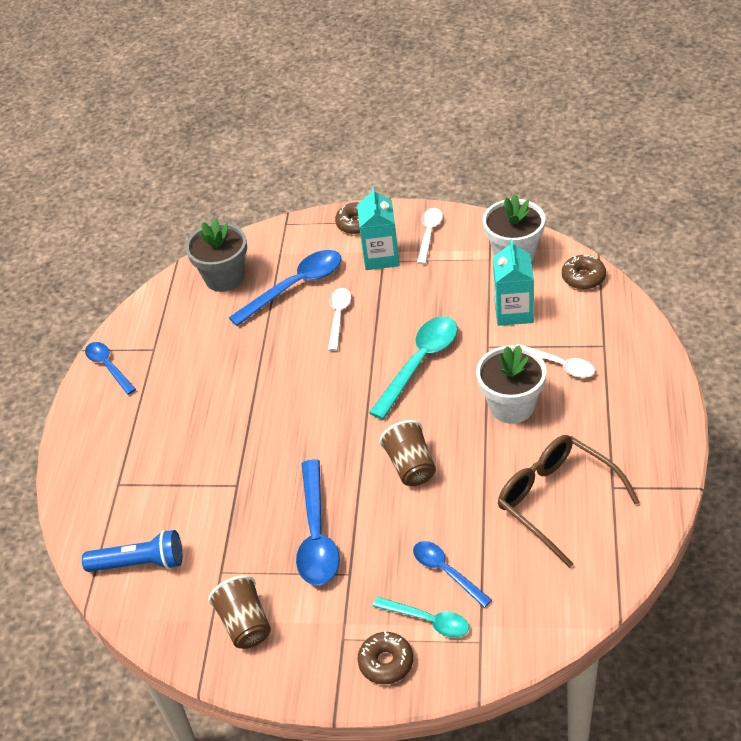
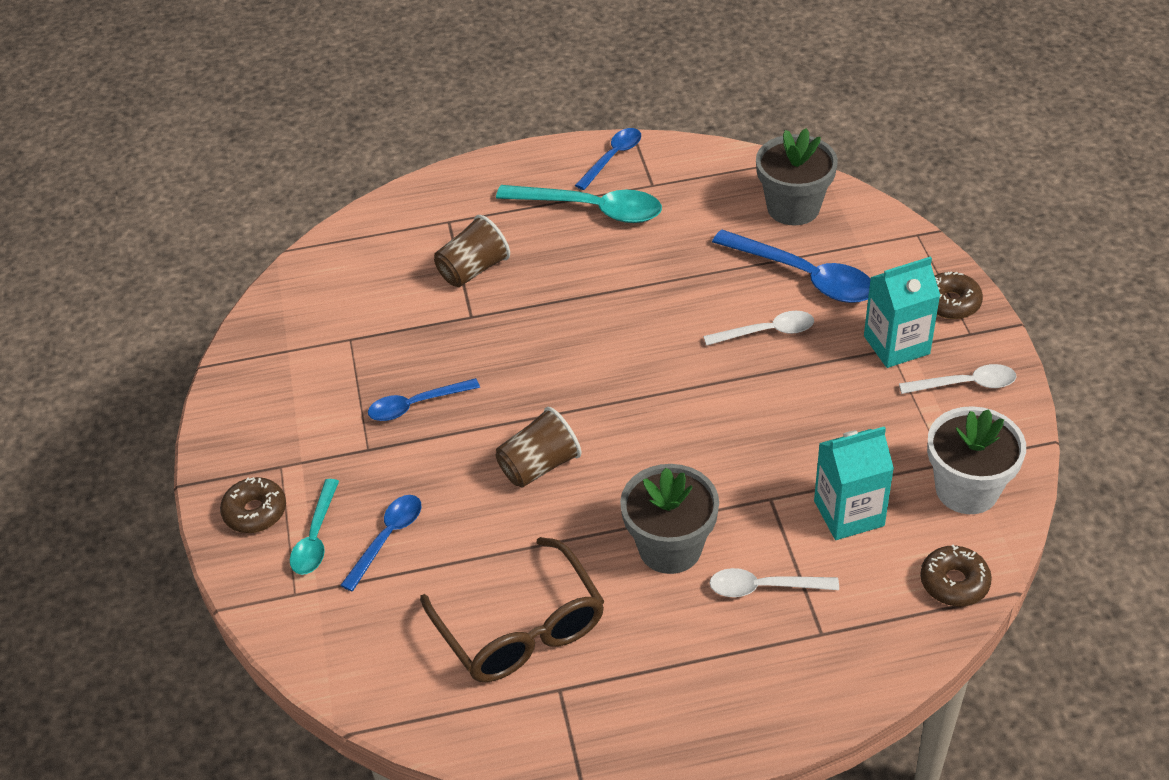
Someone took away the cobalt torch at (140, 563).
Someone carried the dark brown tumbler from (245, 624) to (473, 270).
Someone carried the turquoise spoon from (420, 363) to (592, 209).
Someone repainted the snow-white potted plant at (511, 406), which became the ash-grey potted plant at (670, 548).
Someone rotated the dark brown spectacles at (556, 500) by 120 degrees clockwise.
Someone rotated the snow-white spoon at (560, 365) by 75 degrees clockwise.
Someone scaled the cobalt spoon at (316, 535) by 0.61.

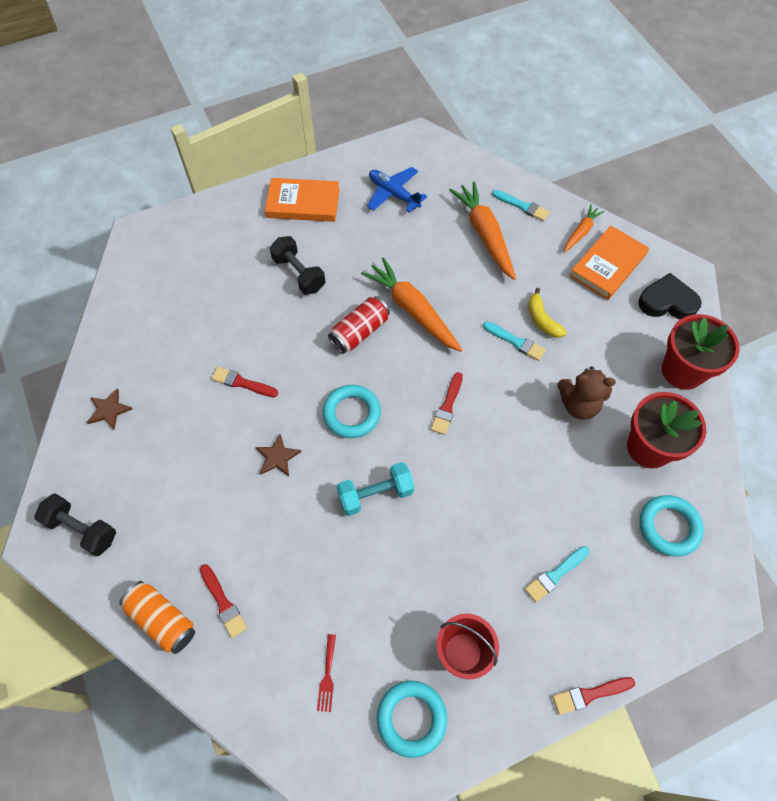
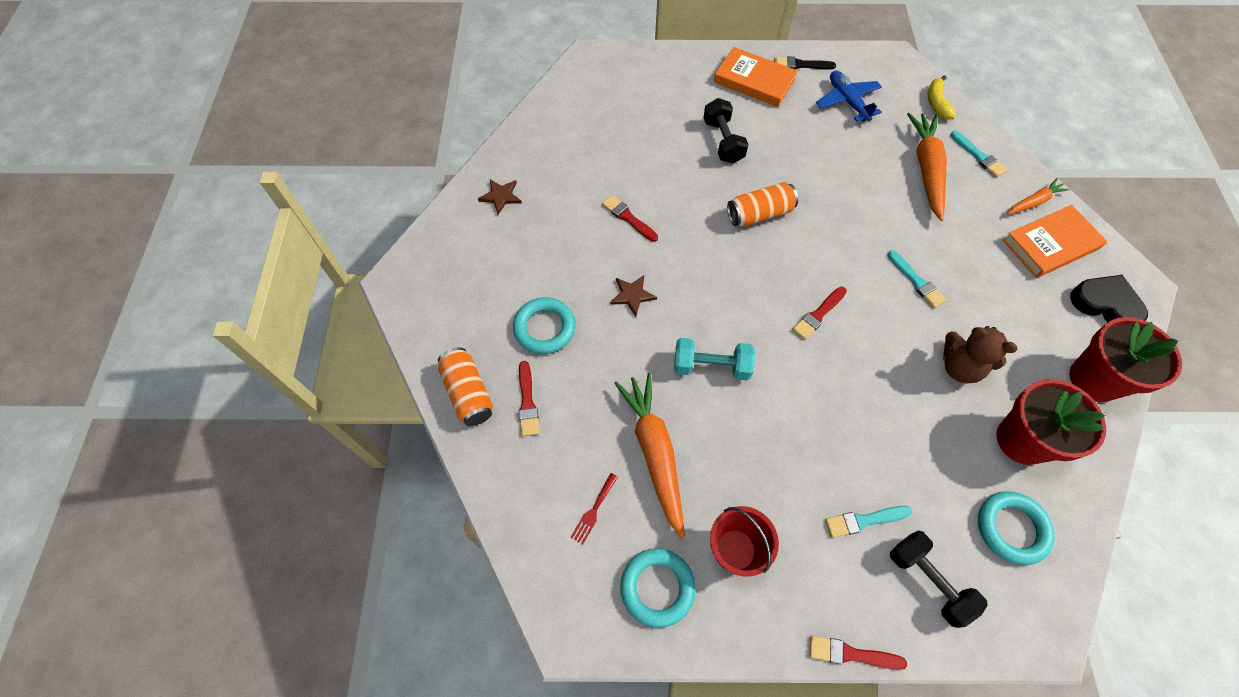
Someone put down the jet-black paint brush at (800, 65).
Someone carried the jet-black free weight from (82, 529) to (928, 581).
Someone carried the turquoise ring from (351, 413) to (545, 328).
Someone carried the bright orange root vegetable from (412, 310) to (654, 452).
Someone carried the yellow banana from (542, 320) to (936, 103).
Someone repainted the red tin at (360, 332), which became the bright orange tin at (759, 214).

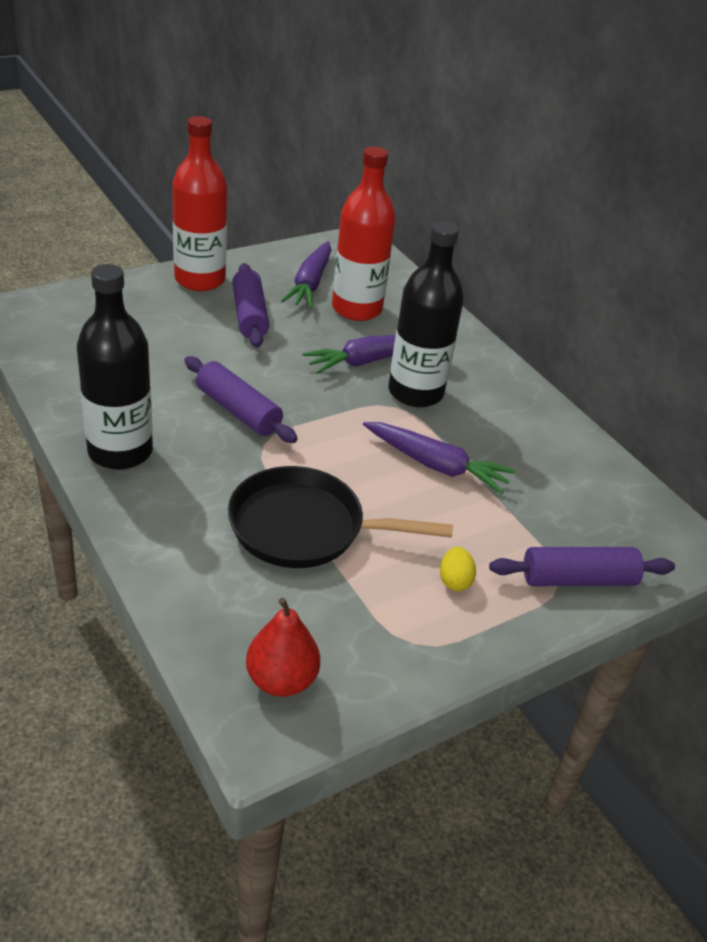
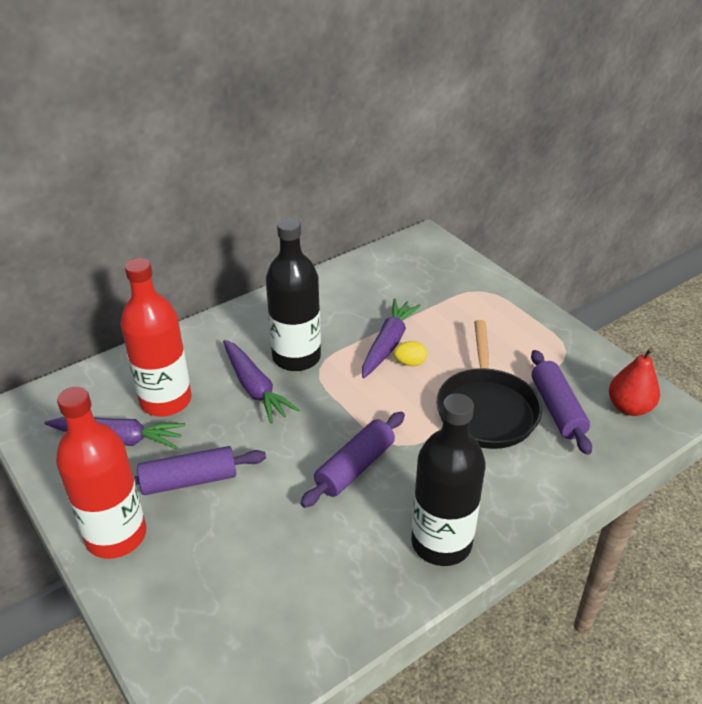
Someone carried the yellow egg from (454, 581) to (410, 363).
Someone carried the purple pastry roller from (578, 579) to (557, 409).

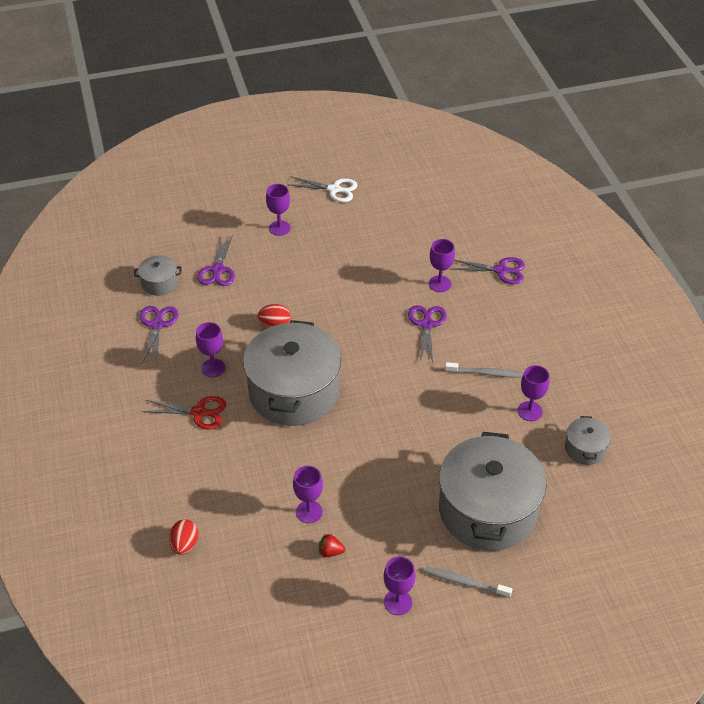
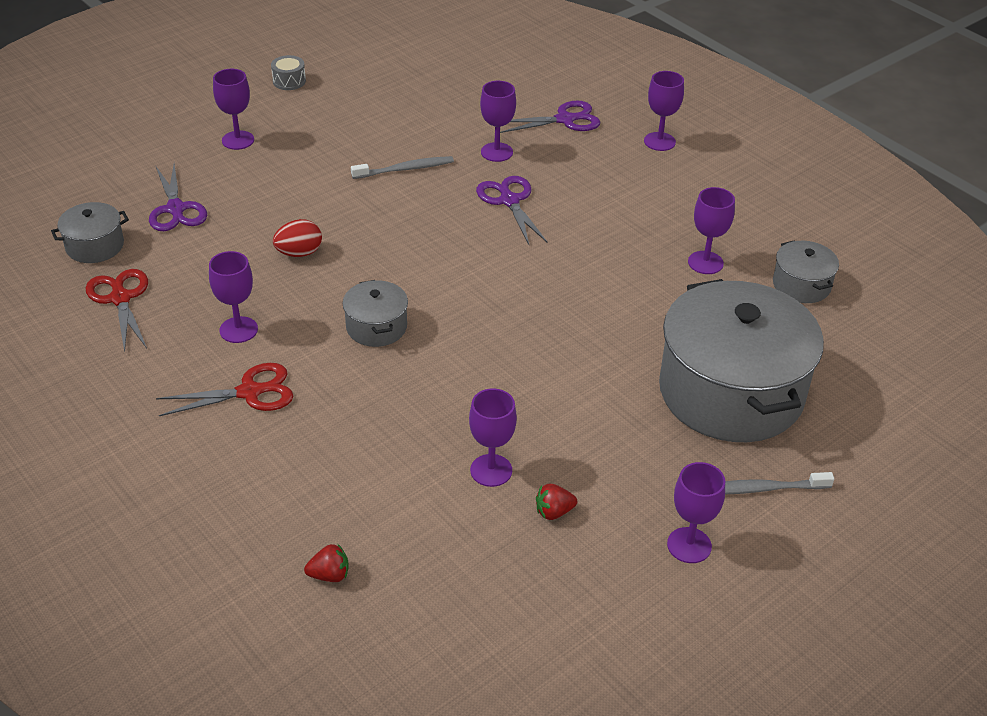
Someone put down the purple chalice at (659, 141).
Someone carried the ash-grey dental brush from (485, 373) to (405, 169).
Someone swapped the red egg at (185, 544) for the red toy strawberry at (329, 575).
Someone swapped the snow-white pair of scissors at (334, 189) for the ash-grey toy drum at (289, 81).
Someone repainted the purple pair of scissors at (157, 324), which became the red pair of scissors at (120, 298).
Someone scaled the ash-grey stockpot at (294, 392) by 0.44.

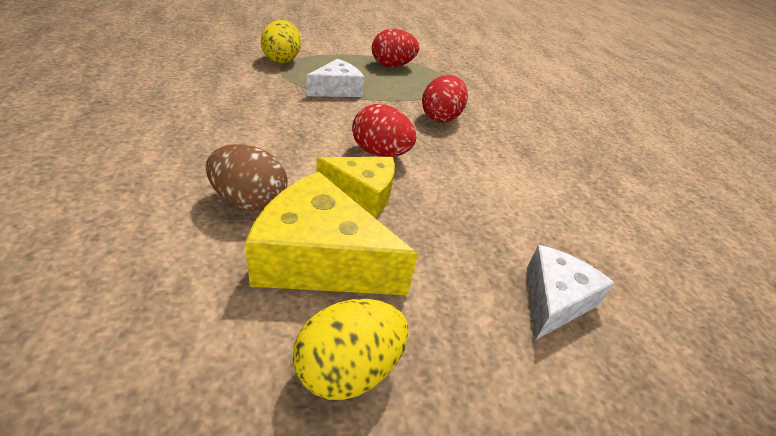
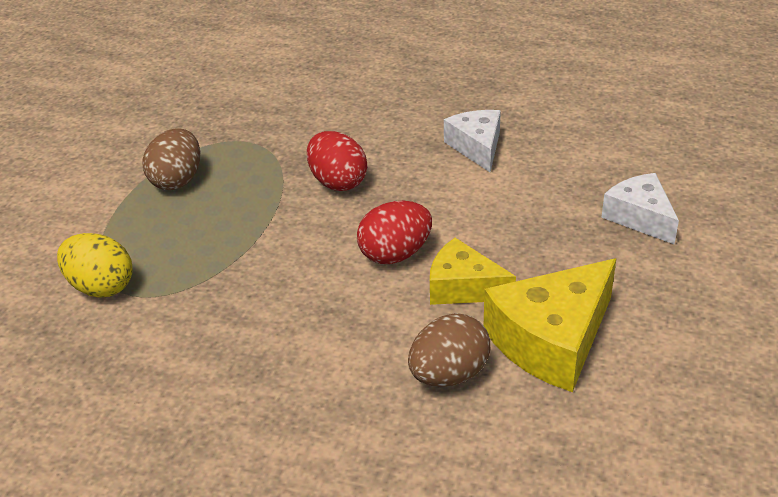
Someone took away the yellow egg at (348, 370).
Someone carried the snow-white cheese from (337, 90) to (477, 147).
Someone repainted the red egg at (392, 66), which became the dark brown egg at (177, 180).
Someone rotated the yellow cheese at (363, 193) by 105 degrees counterclockwise.

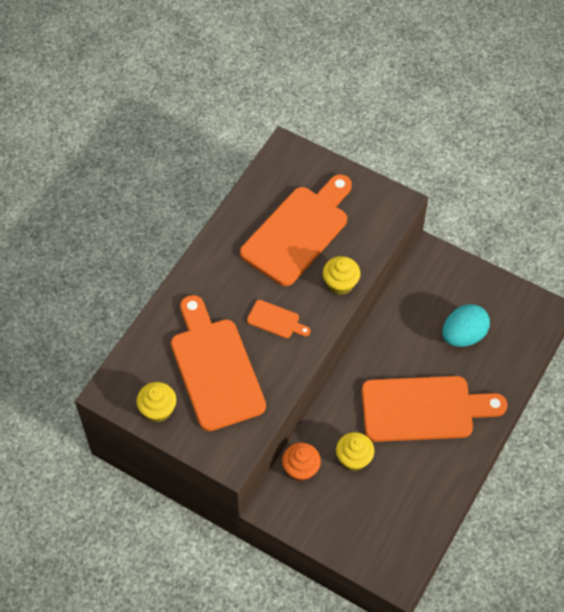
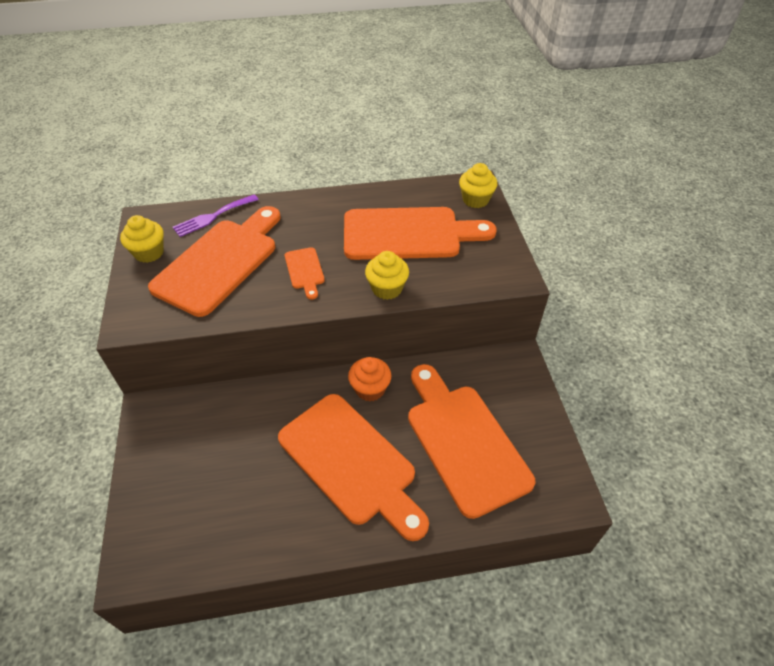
Someone put down the purple dinner fork at (212, 217).
Someone carried the bright orange muffin from (301, 469) to (370, 389).
Someone carried the yellow muffin from (354, 458) to (475, 200).
Someone swapped the turquoise egg at (463, 335) for the bright orange bread board at (464, 441).

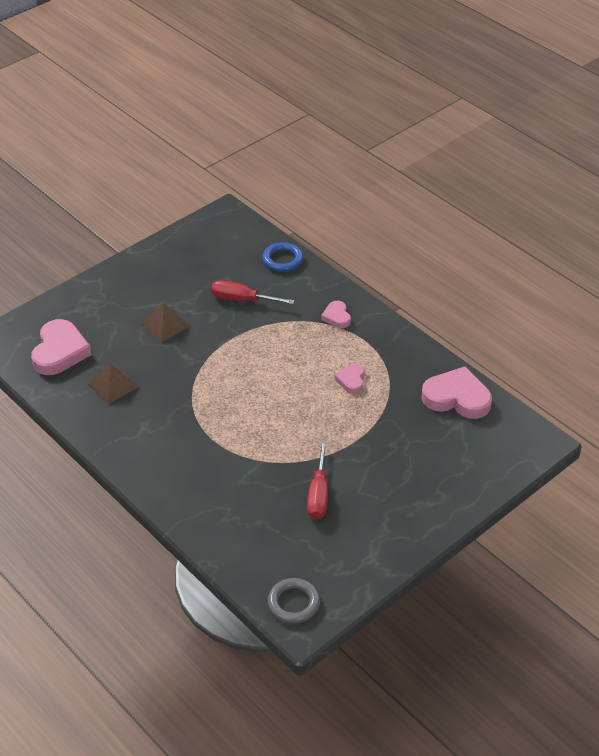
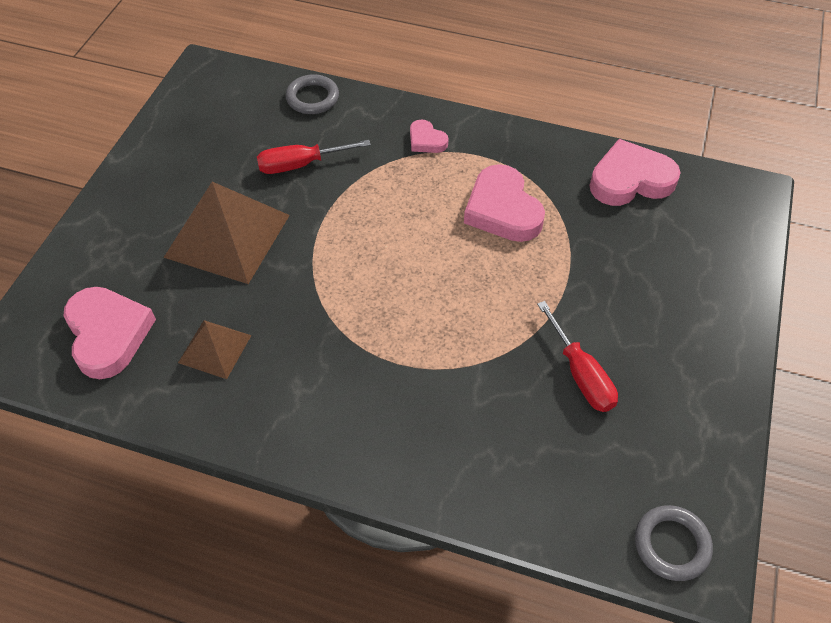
Someone repainted the cobalt ring at (282, 260), which became the ash-grey ring at (312, 98).
Someone scaled the dark brown pyramid at (165, 325) by 1.88.
Someone scaled the pink love heart at (351, 380) by 1.92.

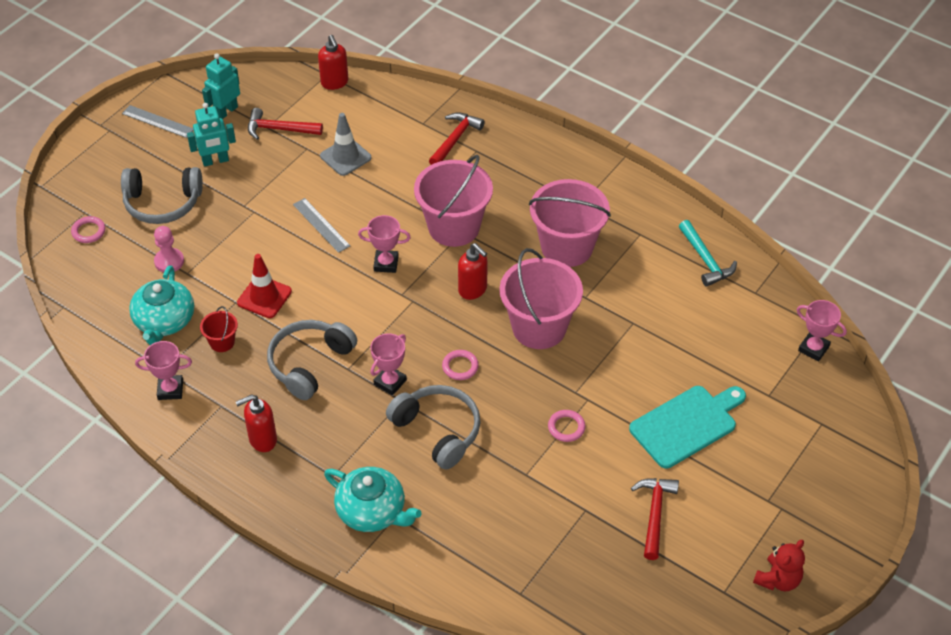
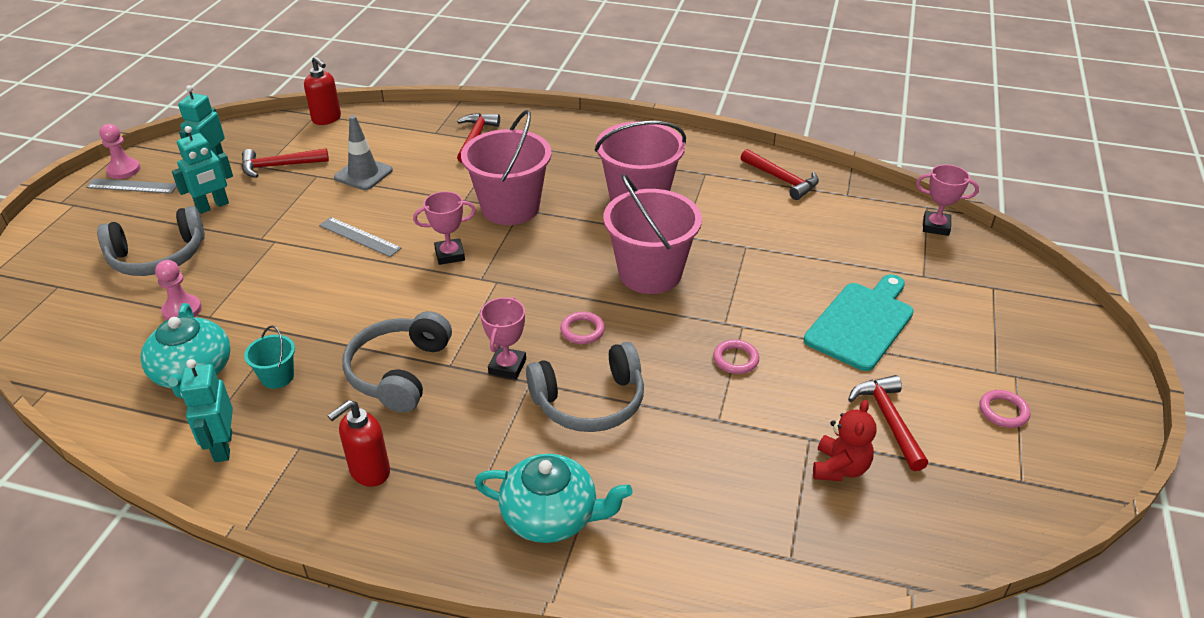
Someone took away the red road cone at (264, 297).
Someone took away the red soap pump at (473, 290).
Someone put down the pink pawn at (124, 170).
Someone carried the pink ring from (88, 231) to (1003, 411).
Someone carried the red stuffed bear from (778, 579) to (840, 468).
Someone swapped the pink prize cup at (170, 390) for the turquoise robot figure at (222, 447).
Someone repainted the red bucket at (222, 342), which became the turquoise bucket at (277, 377).
Someone repainted the turquoise claw hammer at (705, 260), which became the red claw hammer at (782, 180).
Someone rotated the ash-grey over-ear headphones at (438, 431) by 135 degrees clockwise.

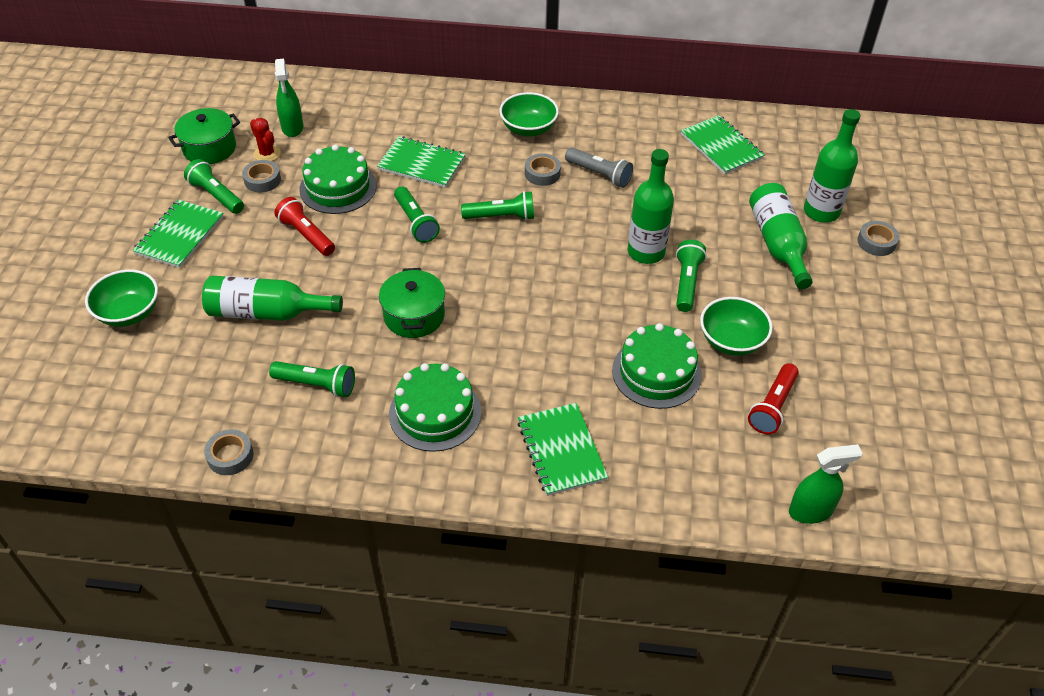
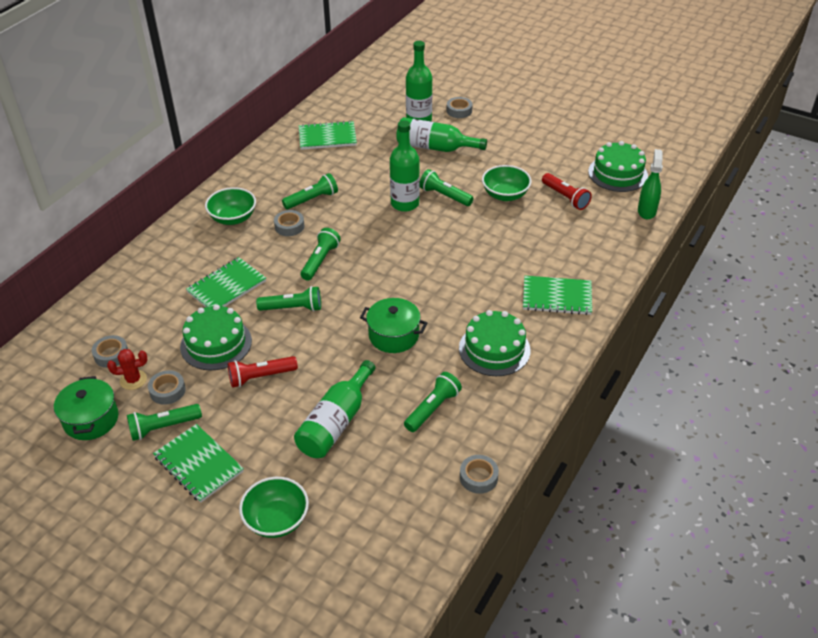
Someone carried the emerald cake from (656, 372) to (617, 173).
Someone swapped the emerald sprayer at (292, 128) for the ash-grey tape at (111, 355).
Someone repainted the ash-grey torch at (599, 174), which became the emerald torch at (312, 199).

